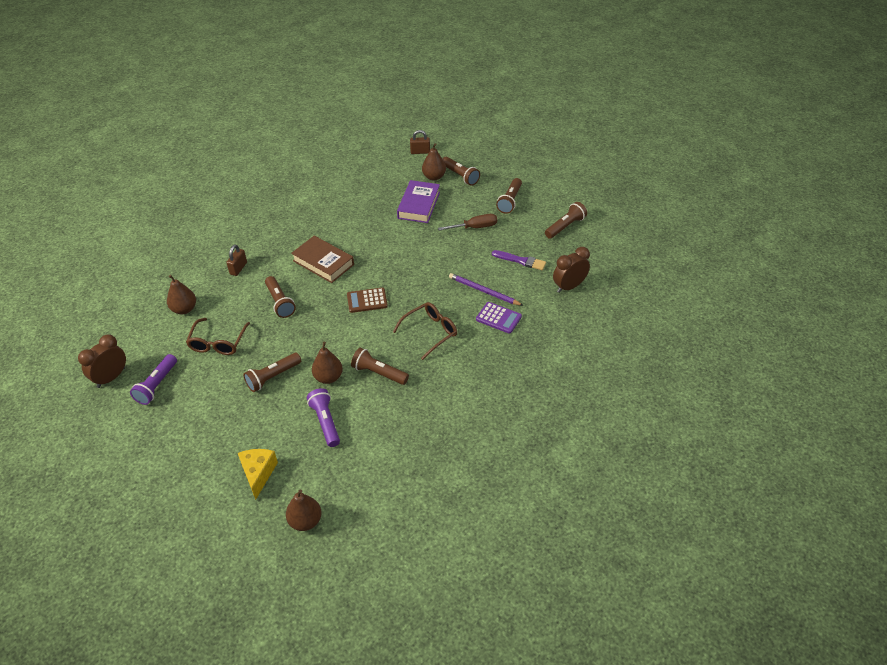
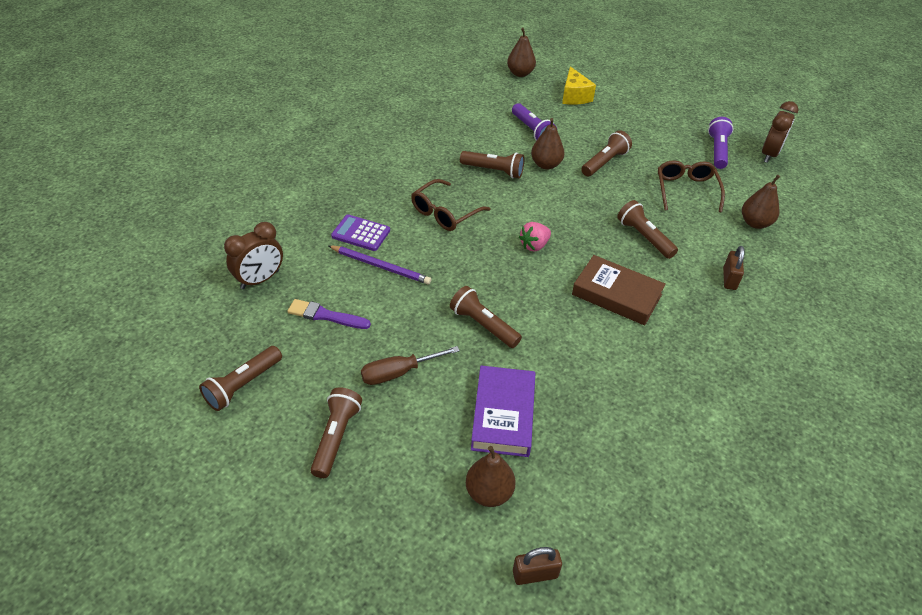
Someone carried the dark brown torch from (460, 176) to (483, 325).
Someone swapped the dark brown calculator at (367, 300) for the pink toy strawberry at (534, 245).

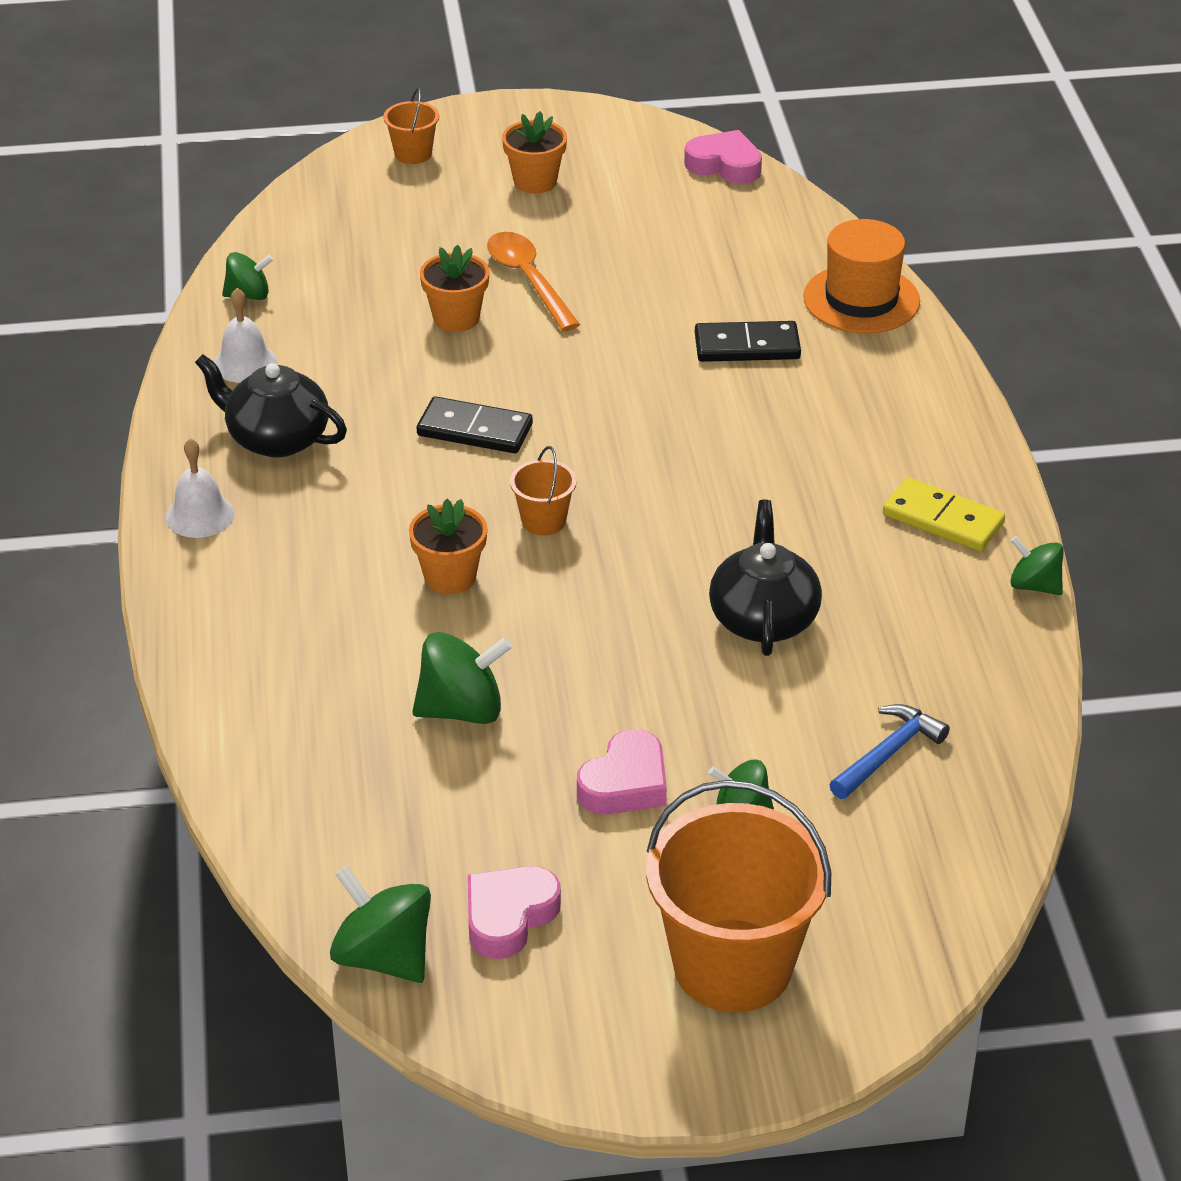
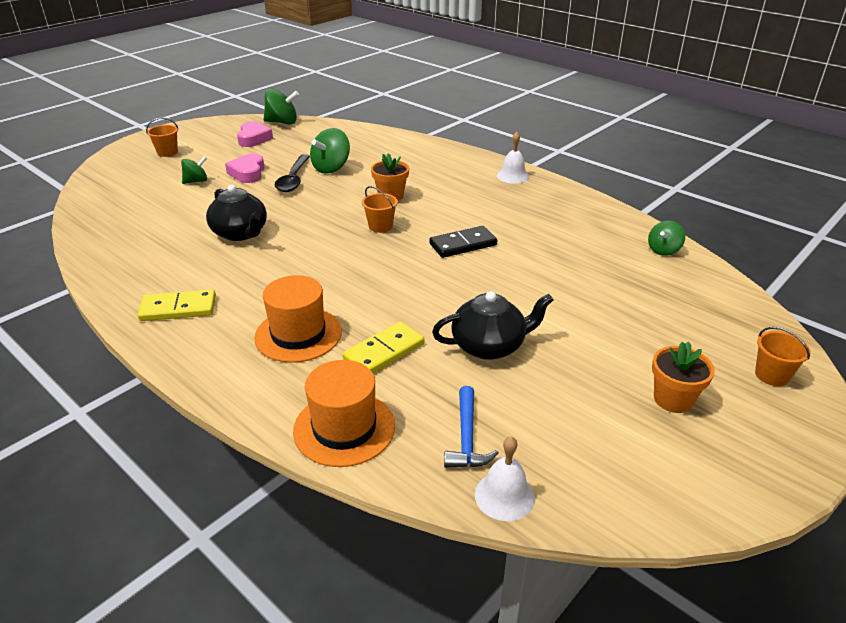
Someone took away the bright orange potted plant at (456, 318).
Someone took away the bright orange spoon at (528, 279).
Someone took away the pink love heart at (724, 165).
Someone took away the emerald spinning top at (1034, 585).
Someone put down the bright orange hat at (298, 334).
Someone put down the jet-black spoon at (293, 179).
Someone carried the jet-black china teapot from (276, 438) to (489, 346).
Someone carried the snow-white hand bell from (245, 363) to (504, 496).
Someone carried the cobalt claw hammer from (888, 753) to (467, 438).
Someone repainted the jet-black domino tile at (747, 346), which became the yellow domino tile at (384, 352).
Someone scaled the bright orange bucket at (732, 966) by 0.44.

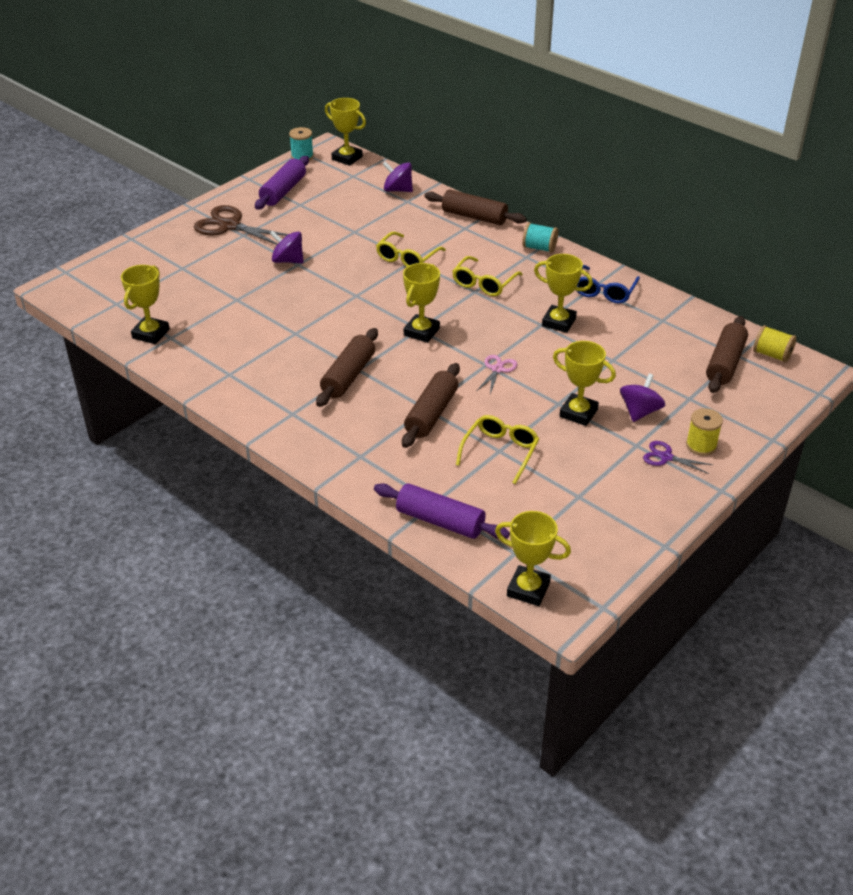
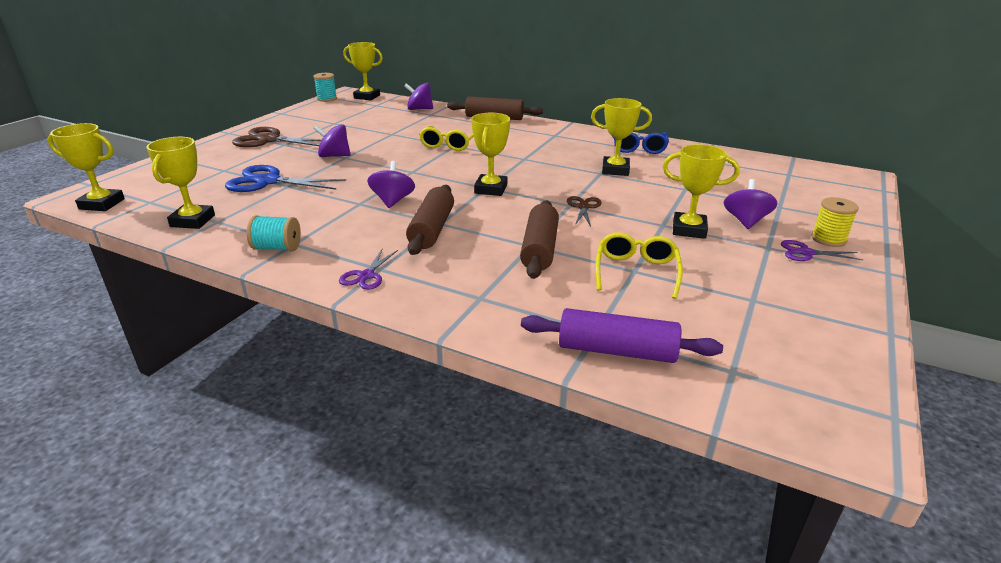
Someone took away the purple pastry roller at (283, 191).
Someone took away the yellow spectacles at (484, 283).
Someone took away the dark brown pastry roller at (725, 363).
Someone took away the yellow bobbin at (772, 355).
Someone put down the cobalt pair of scissors at (268, 181).
Someone put down the purple pair of scissors at (366, 276).
Someone put down the purple spinning top at (392, 201).
Someone carried the yellow prize cup from (528, 589) to (102, 204).
Someone carried the turquoise bobbin from (539, 248) to (277, 248).
Someone repainted the pink pair of scissors at (497, 369), which became the dark brown pair of scissors at (583, 207).

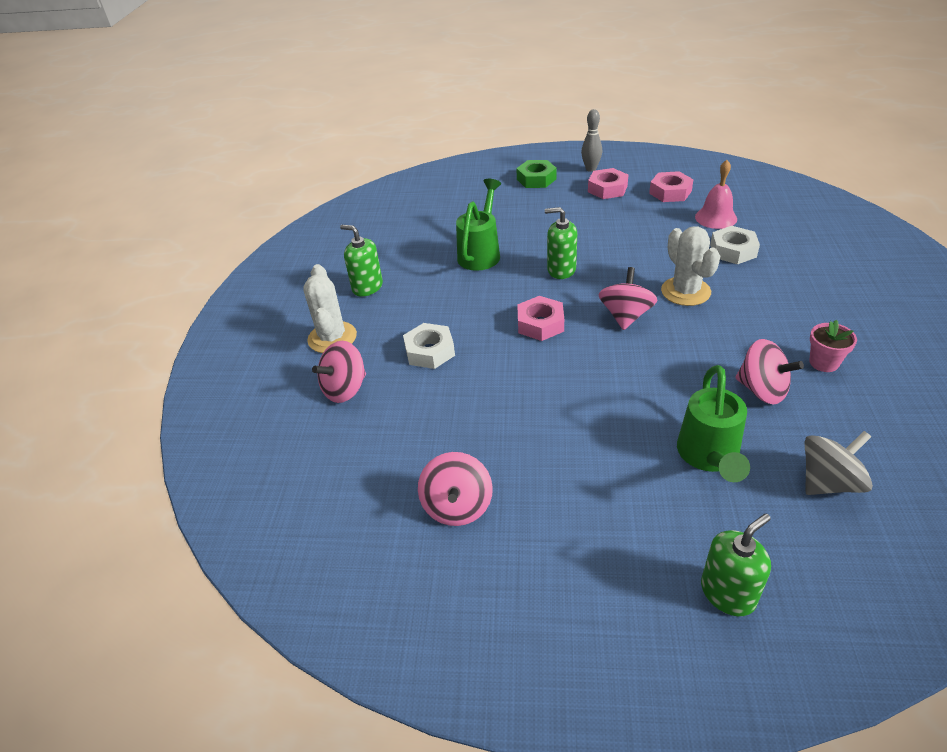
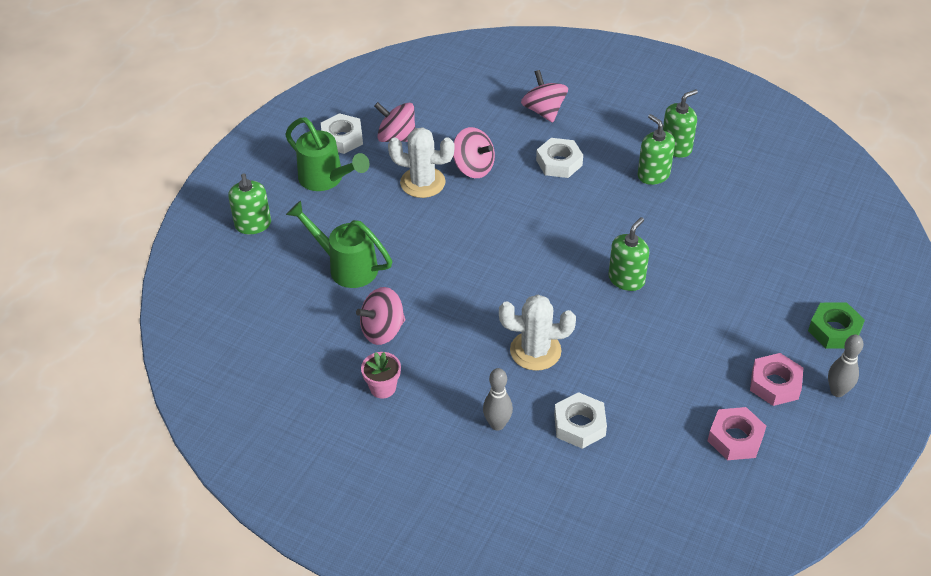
Someone took away the pink nut at (540, 324).
Someone took away the pink hand bell at (716, 218).
Someone took away the ash-grey spinning top at (828, 482).
Someone put down the snow-white nut at (342, 138).
Someone put down the ash-grey tenpin at (497, 424).
Someone put down the emerald soap pump at (653, 175).
Someone carried the snow-white saguaro cactus from (332, 338) to (422, 182).
Someone carried the emerald watering pot from (481, 253) to (326, 180).
Someone carried the pink spinning top from (625, 316) to (473, 168).

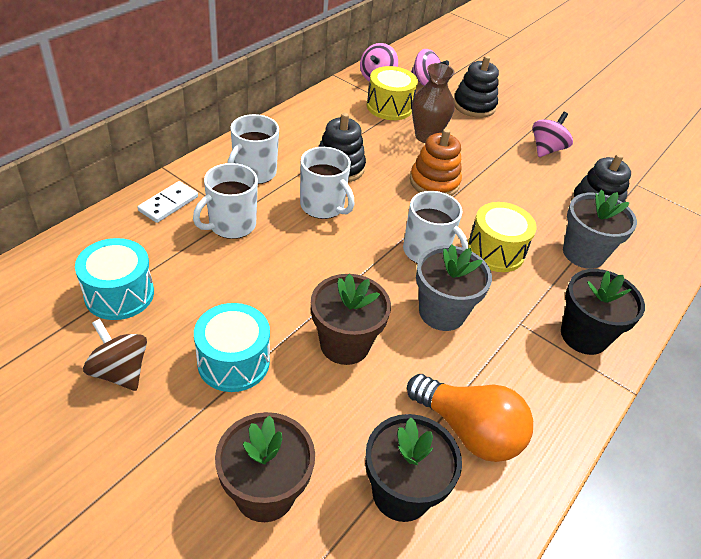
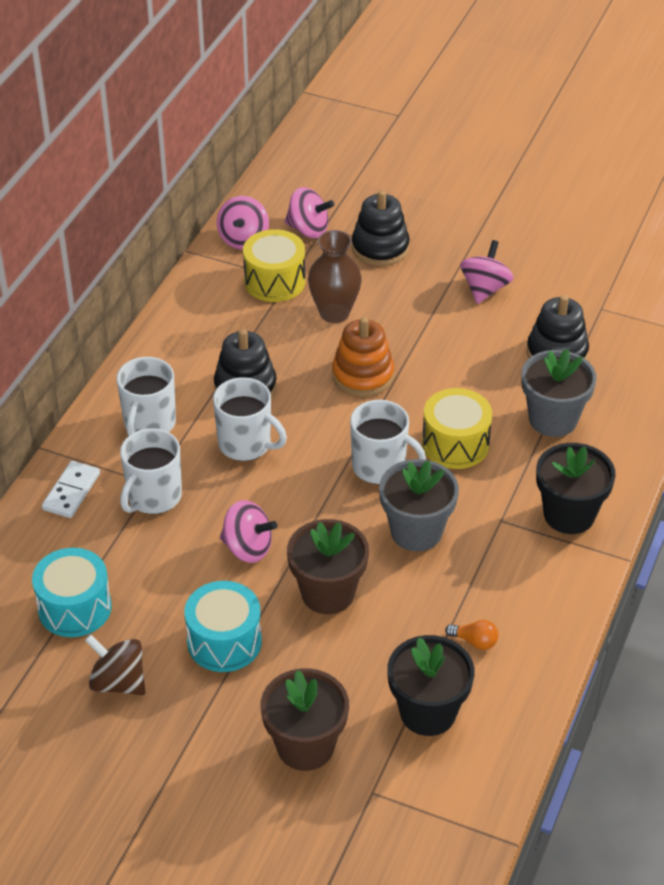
Someone put down the pink spinning top at (248, 548).
Someone scaled the bright orange lightbulb at (468, 430) by 0.42.

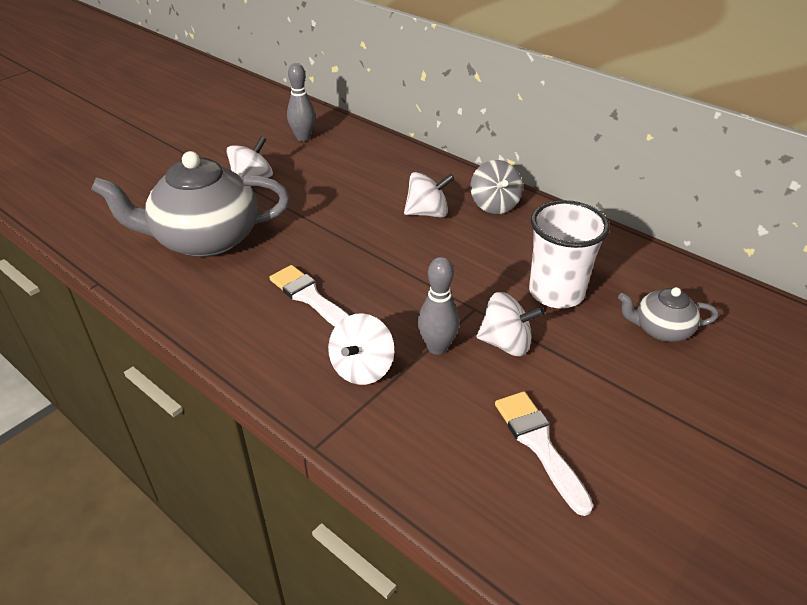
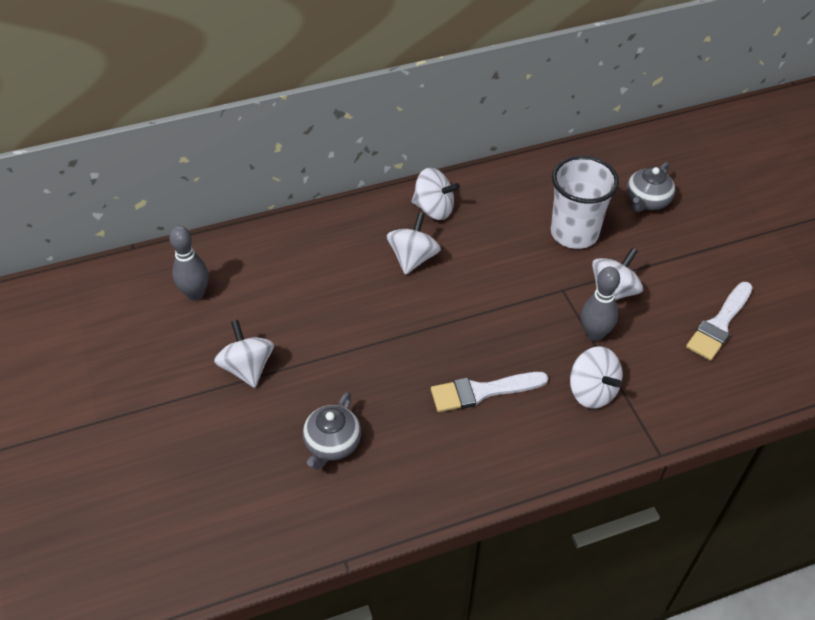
Someone repainted the ash-grey spinning top at (494, 205), which became the snow-white spinning top at (434, 209).
Someone rotated the snow-white paint brush at (539, 445) by 60 degrees counterclockwise.
Someone scaled the ash-grey china teapot at (205, 239) by 0.48.

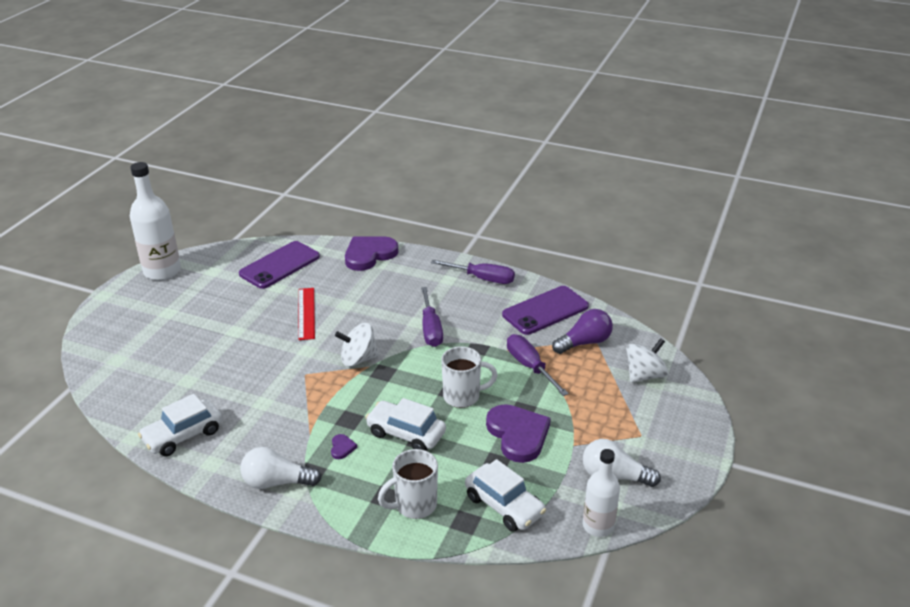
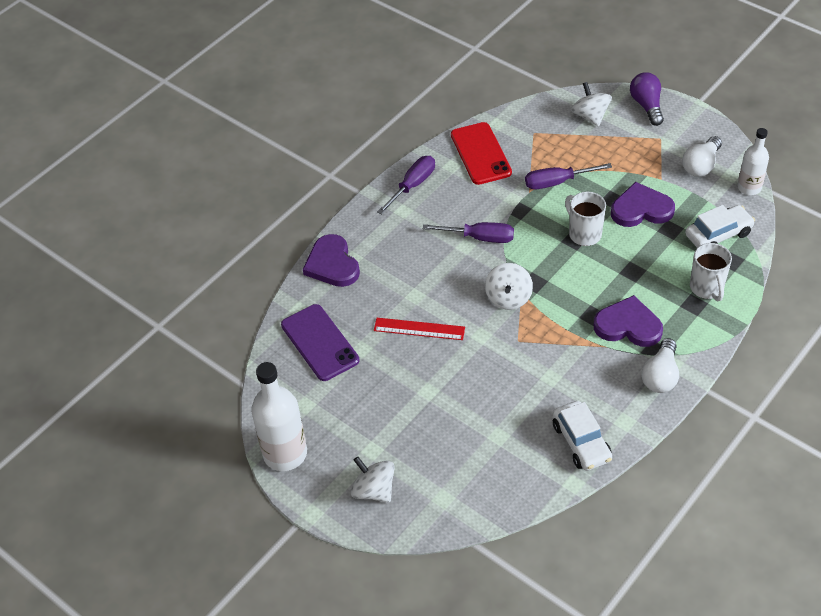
Someone took away the snow-white toy car at (406, 433).
Someone put down the snow-white spinning top at (374, 490).
Someone carried the purple lightbulb from (584, 343) to (647, 106).
Someone repainted the purple mobile phone at (545, 311), which became the red mobile phone at (480, 154).
Someone rotated the snow-white mug at (463, 396) by 45 degrees counterclockwise.
Someone scaled the purple love heart at (342, 448) by 2.43.

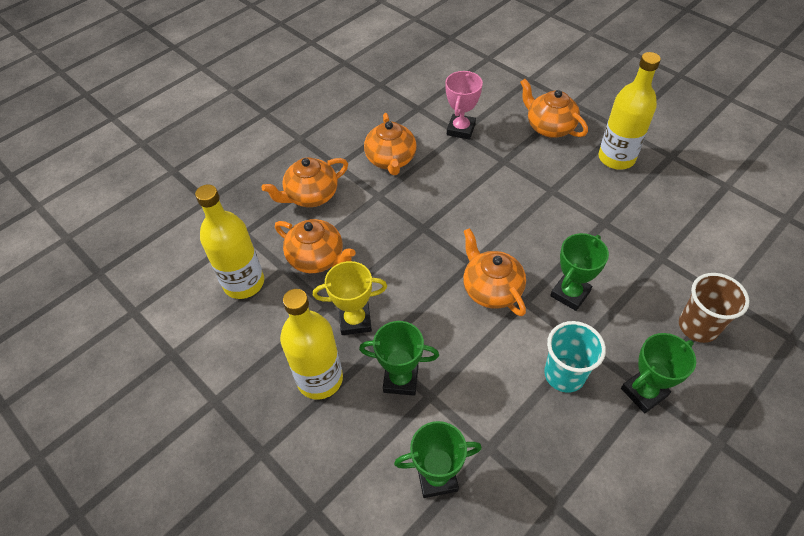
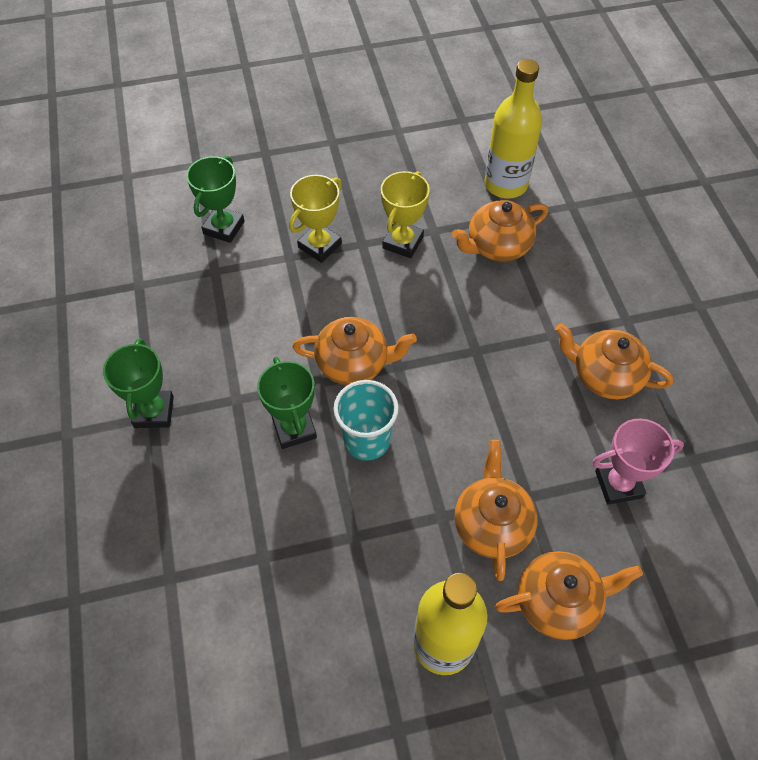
Someone took away the yellow drink bottle at (320, 379).
Someone took away the dark brown tumbler at (698, 326).
Someone carried the bright orange china teapot from (311, 195) to (492, 524).
Someone carried the turquoise tumbler from (564, 374) to (367, 440).
Someone repainted the emerald prize cup at (401, 379), which became the yellow prize cup at (319, 246).
Someone rotated the pink prize cup at (461, 129) by 60 degrees counterclockwise.

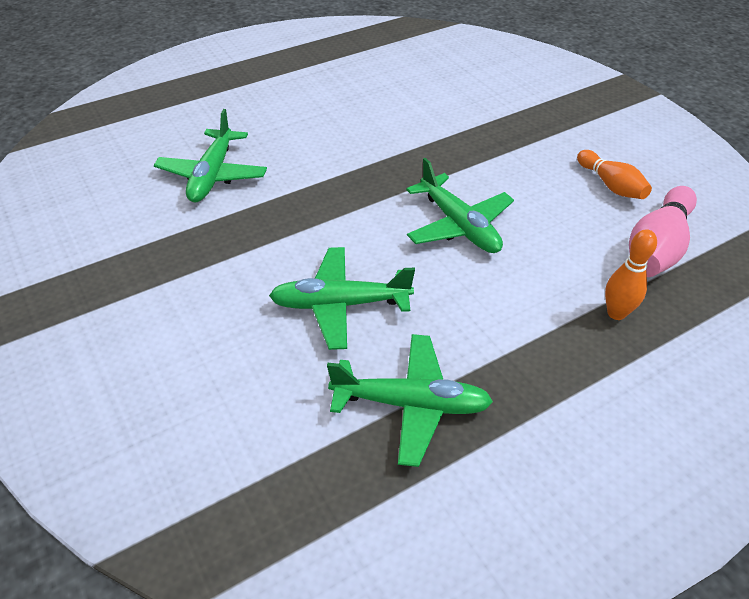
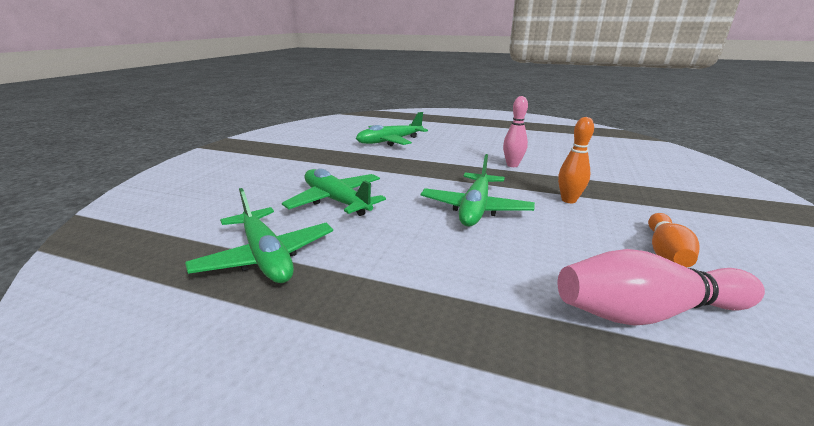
Someone put down the pink tenpin at (512, 165).
Someone carried the bright orange tenpin from (616, 313) to (568, 200).

